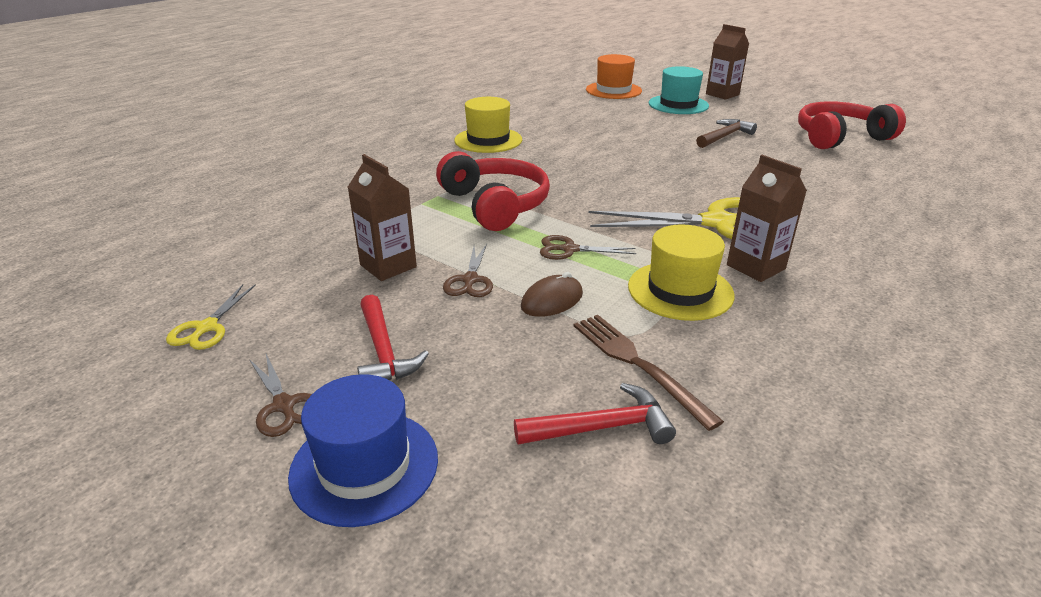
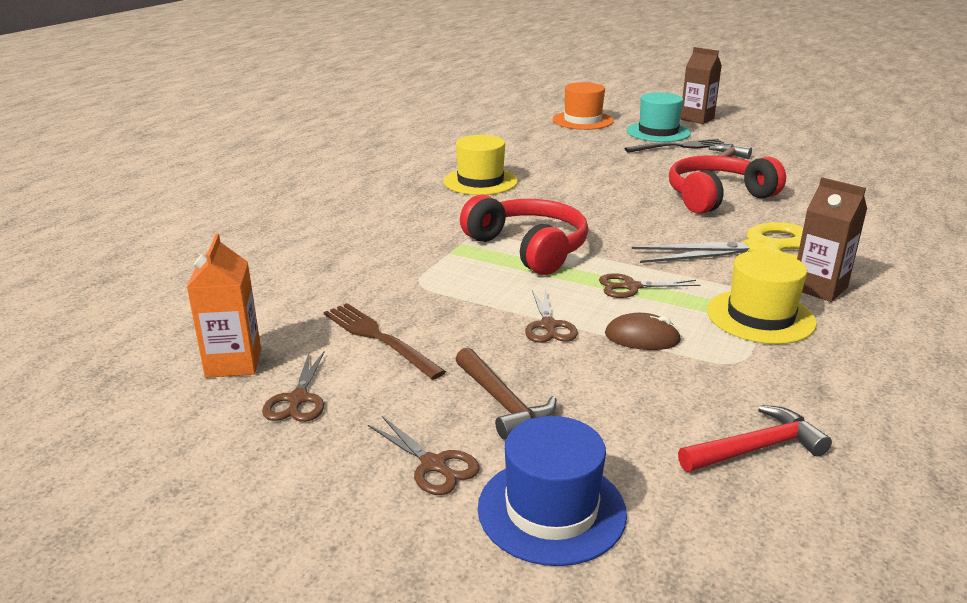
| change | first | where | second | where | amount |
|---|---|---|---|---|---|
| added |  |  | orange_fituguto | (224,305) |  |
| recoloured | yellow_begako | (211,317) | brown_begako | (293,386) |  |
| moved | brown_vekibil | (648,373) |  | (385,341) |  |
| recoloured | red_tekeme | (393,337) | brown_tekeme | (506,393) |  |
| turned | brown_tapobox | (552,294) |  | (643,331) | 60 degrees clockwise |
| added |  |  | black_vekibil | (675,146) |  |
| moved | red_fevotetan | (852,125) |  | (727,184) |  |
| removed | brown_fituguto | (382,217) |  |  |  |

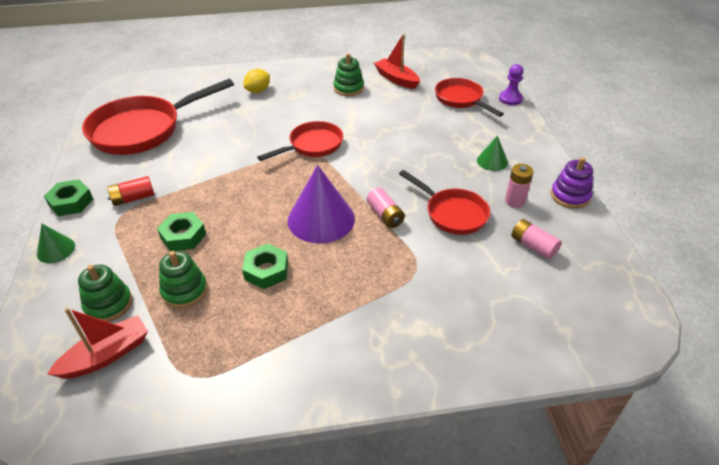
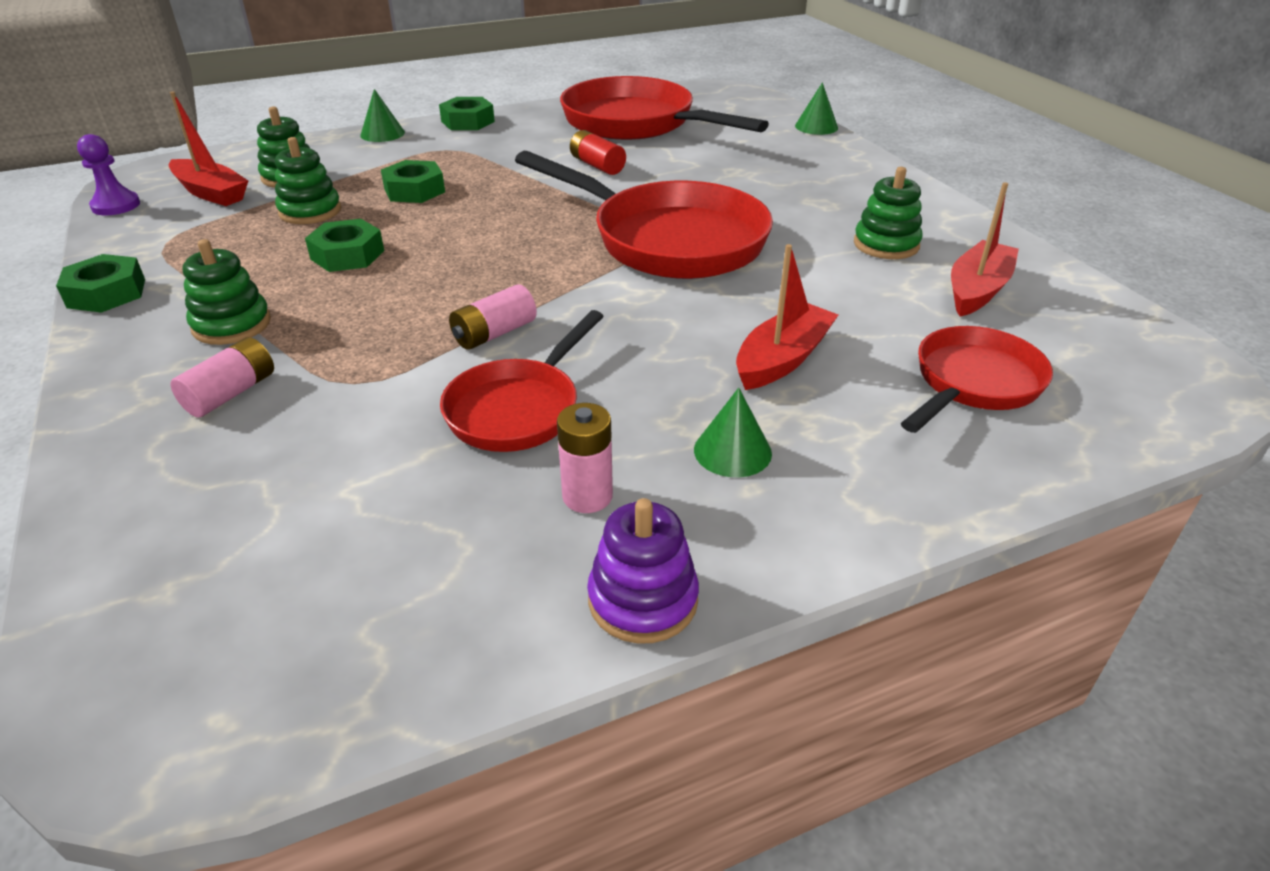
| change | first | where | second | where | amount |
|---|---|---|---|---|---|
| added |  |  | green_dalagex | (100,283) |  |
| moved | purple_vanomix | (511,84) |  | (108,174) |  |
| moved | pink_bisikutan | (536,239) |  | (222,377) |  |
| added |  |  | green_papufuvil | (226,292) |  |
| resized | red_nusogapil | (300,141) |  | (644,215) | x1.72 |
| moved | red_bisikutan | (131,191) |  | (598,152) |  |
| added |  |  | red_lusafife | (787,317) |  |
| added |  |  | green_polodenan | (816,108) |  |
| removed | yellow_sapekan | (256,81) |  |  |  |
| removed | purple_polodenan | (321,204) |  |  |  |

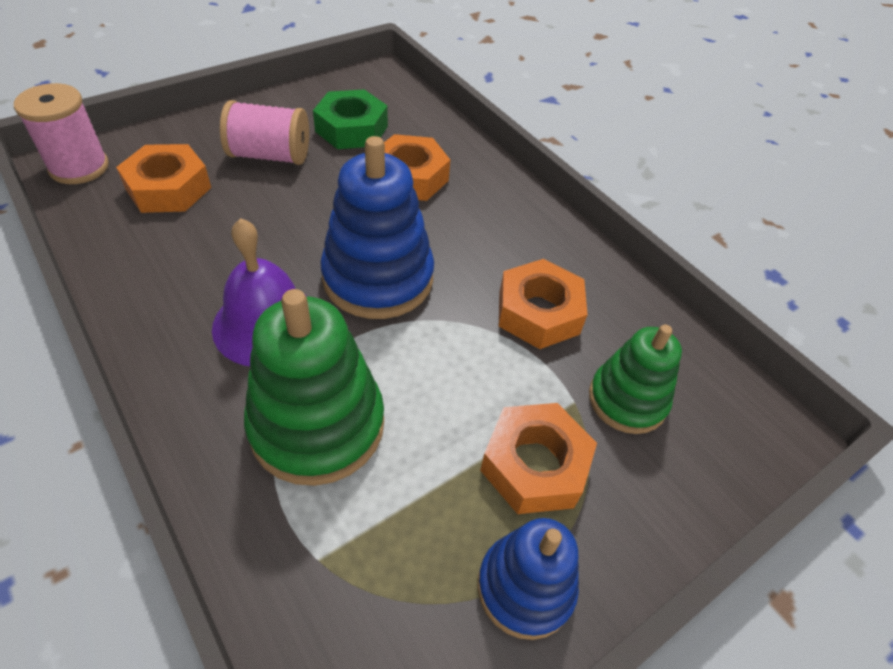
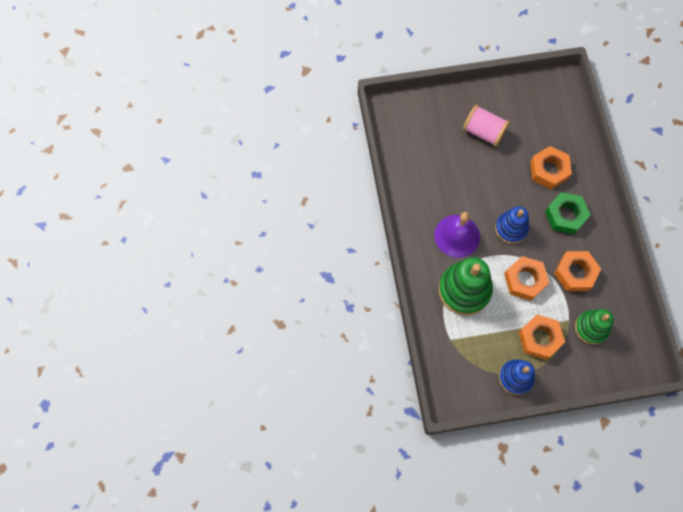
| change | first | where | second | where | amount |
|---|---|---|---|---|---|
| resized | blue_papufuvil | (377,227) |  | (512,225) | x0.63 |
| moved | orange_dalagex | (163,178) |  | (526,278) |  |
| moved | green_dalagex | (350,119) |  | (567,213) |  |
| removed | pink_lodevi | (61,133) |  |  |  |

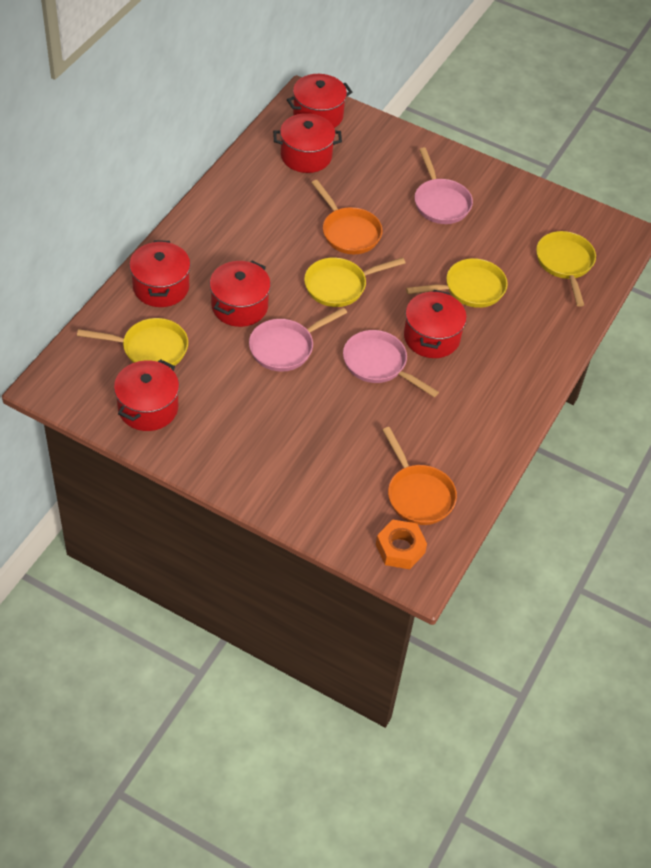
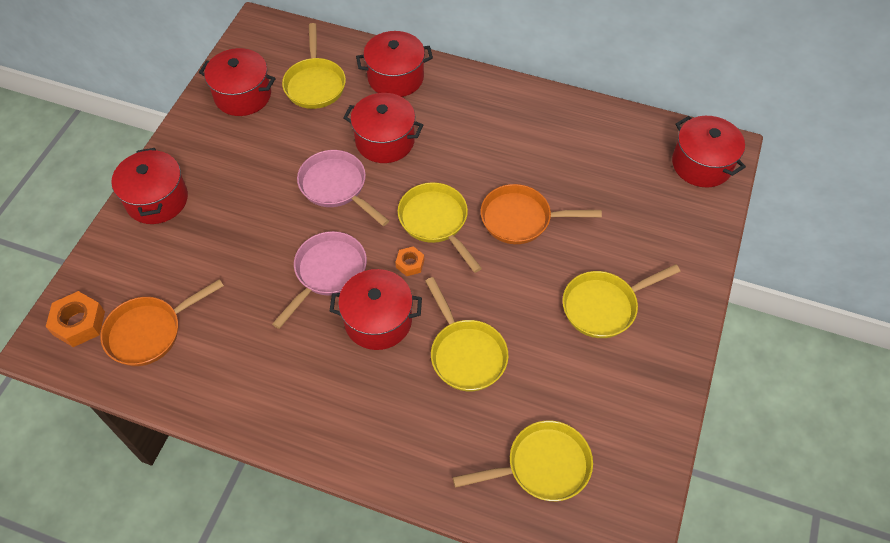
| change | first | where | second | where | amount |
|---|---|---|---|---|---|
| moved | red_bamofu | (307,143) |  | (149,186) |  |
| added |  |  | orange_dalagex | (409,261) |  |
| turned | orange_nusogapil | (347,217) |  | (541,214) | 45 degrees clockwise |
| recoloured | pink_nusogapil | (443,186) | yellow_nusogapil | (621,301) |  |

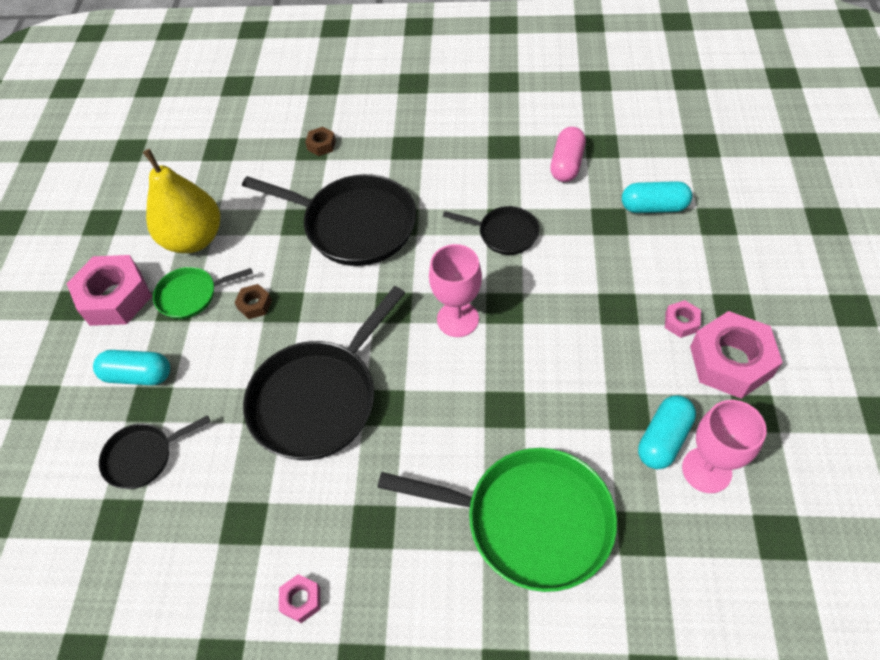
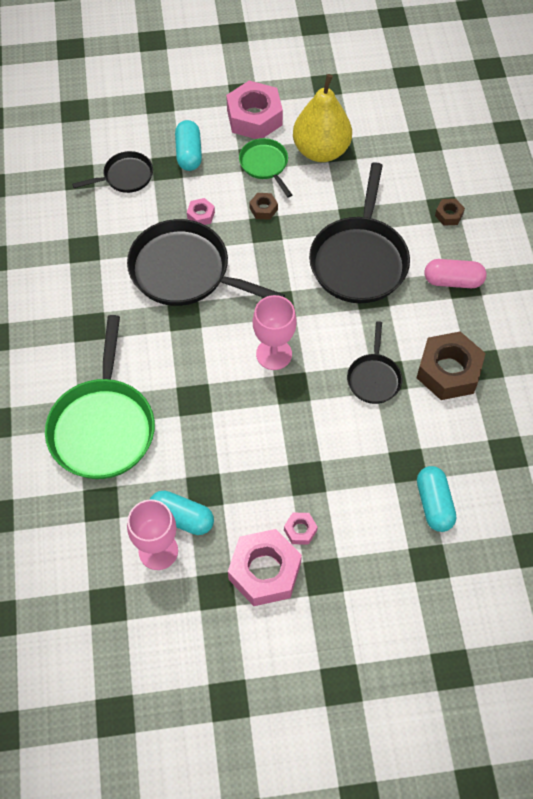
| change | first | where | second | where | amount |
|---|---|---|---|---|---|
| turned | black_nusogapil | (154,452) |  | (112,172) | 105 degrees clockwise |
| moved | pink_dalagex | (299,598) |  | (201,211) |  |
| added |  |  | brown_dalagex | (451,366) |  |
| moved | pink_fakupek | (568,154) |  | (455,273) |  |

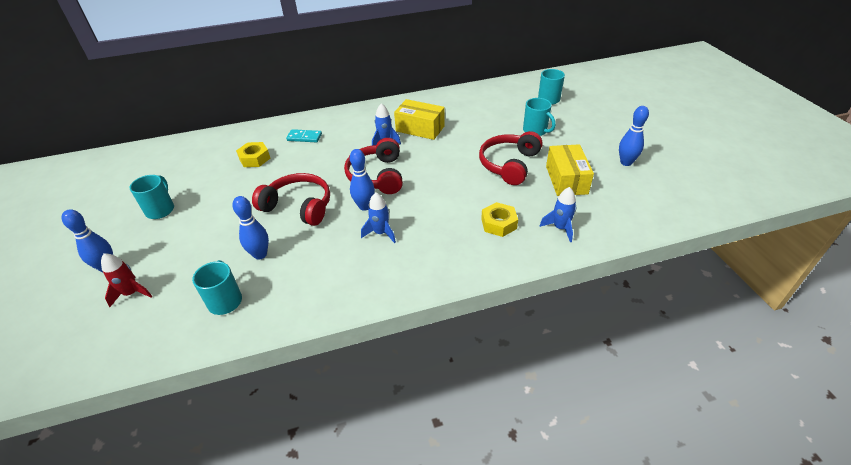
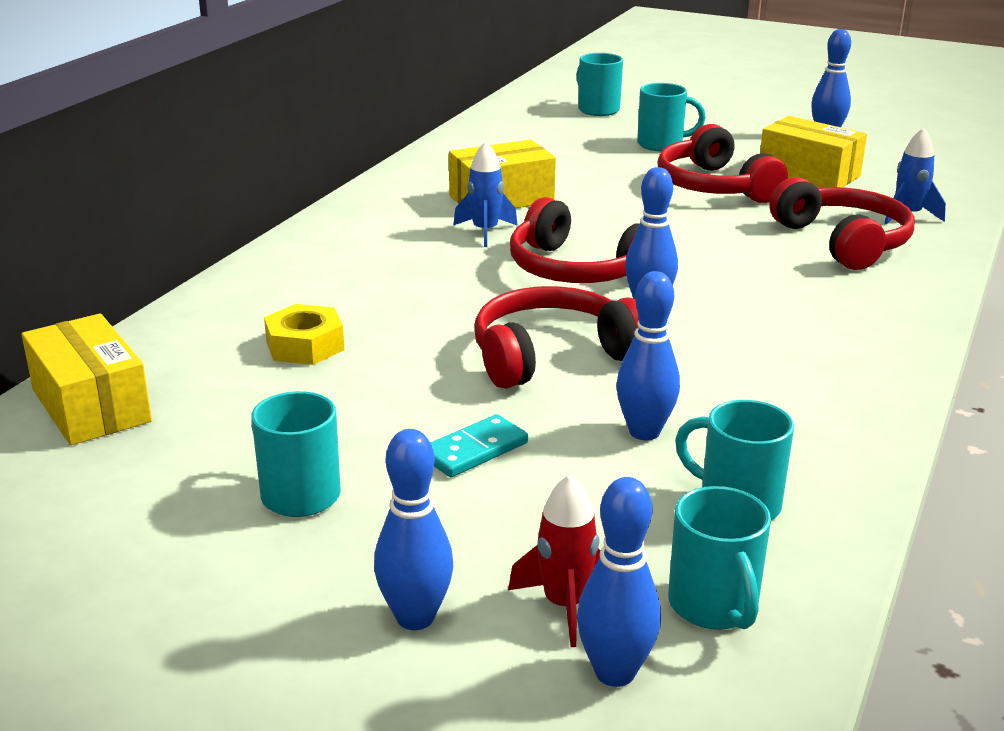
| change | first | where | second | where | amount |
|---|---|---|---|---|---|
| added |  |  | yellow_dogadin | (87,379) |  |
| moved | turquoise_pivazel | (304,135) |  | (479,445) |  |
| added |  |  | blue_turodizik | (619,582) |  |
| added |  |  | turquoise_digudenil | (719,558) |  |
| replaced | yellow_dalagex | (499,219) | red_fevotetan | (841,223) |  |
| removed | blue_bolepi | (378,218) |  |  |  |

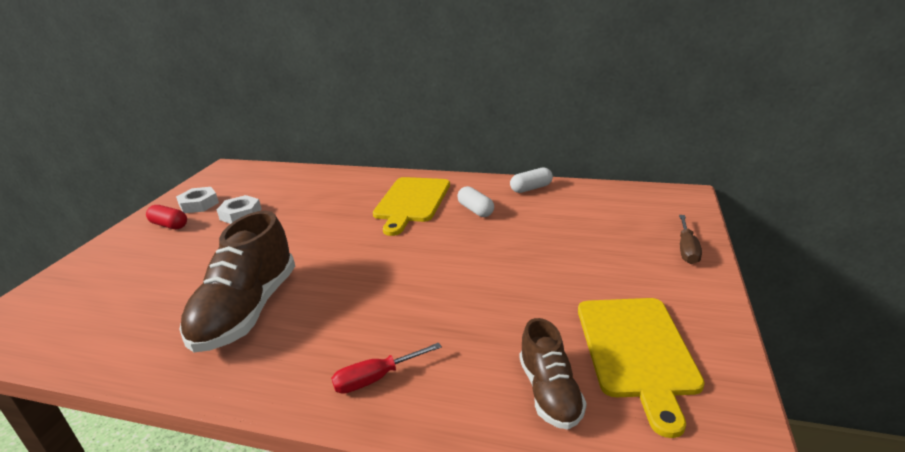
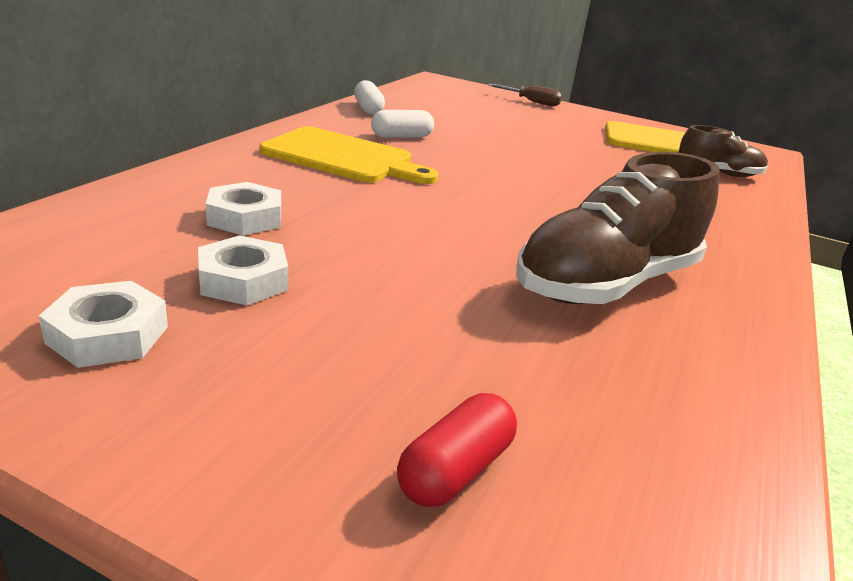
| change | first | where | second | where | amount |
|---|---|---|---|---|---|
| added |  |  | white_dalagex | (243,209) |  |
| moved | red_fakupek | (166,217) |  | (457,450) |  |
| turned | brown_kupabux | (237,281) |  | (618,228) | 120 degrees clockwise |
| removed | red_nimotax | (386,368) |  |  |  |

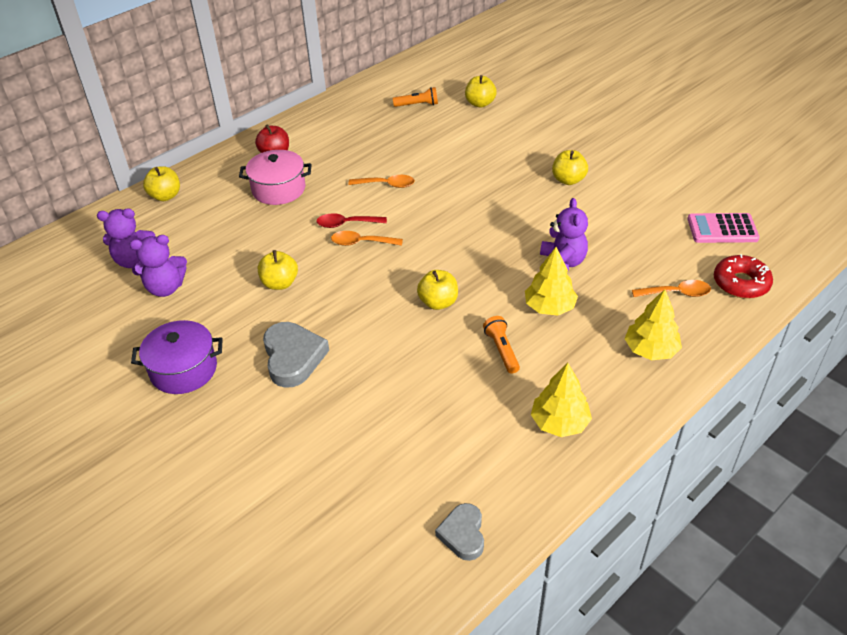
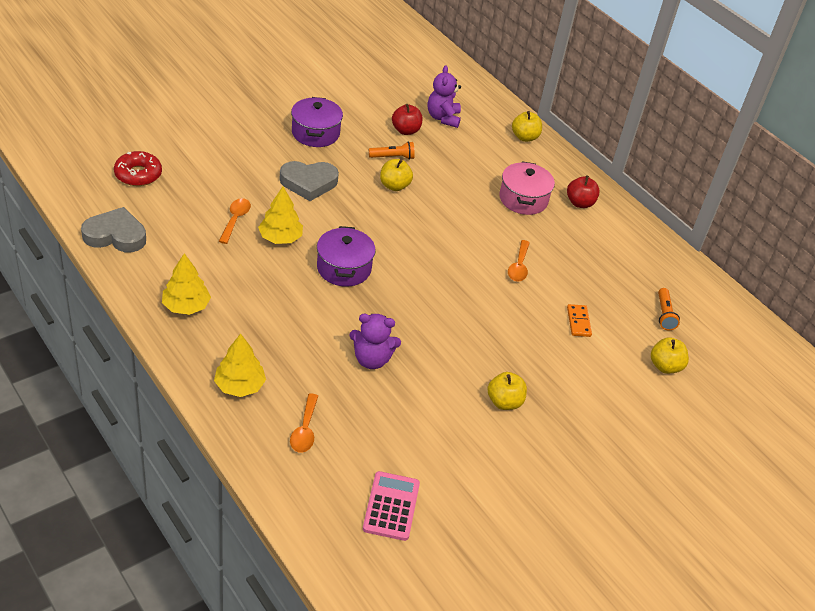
| change | first | where | second | where | amount |
|---|---|---|---|---|---|
| resized | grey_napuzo | (459,532) |  | (113,229) | x1.59 |
| moved | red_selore | (743,276) |  | (138,168) |  |
| moved | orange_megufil | (367,238) |  | (235,221) |  |
| moved | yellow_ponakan | (551,281) |  | (280,215) |  |
| replaced | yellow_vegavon | (437,290) | purple_bamofu | (346,256) |  |
| moved | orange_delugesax | (501,345) |  | (392,150) |  |
| replaced | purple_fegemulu | (158,266) | red_vegavon | (407,119) |  |
| added |  |  | orange_pivazel | (579,320) |  |
| removed | red_megufil | (351,220) |  |  |  |

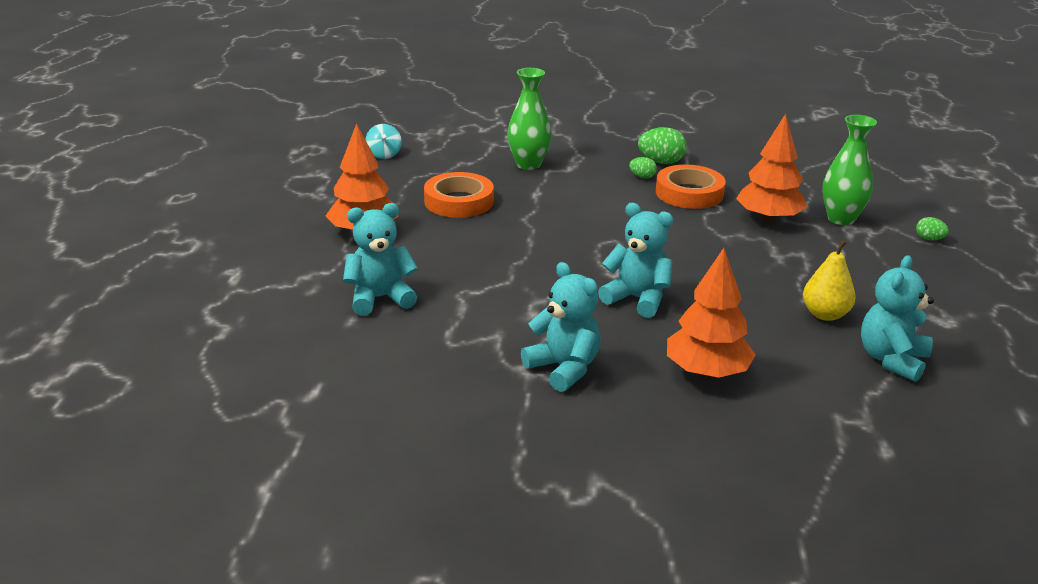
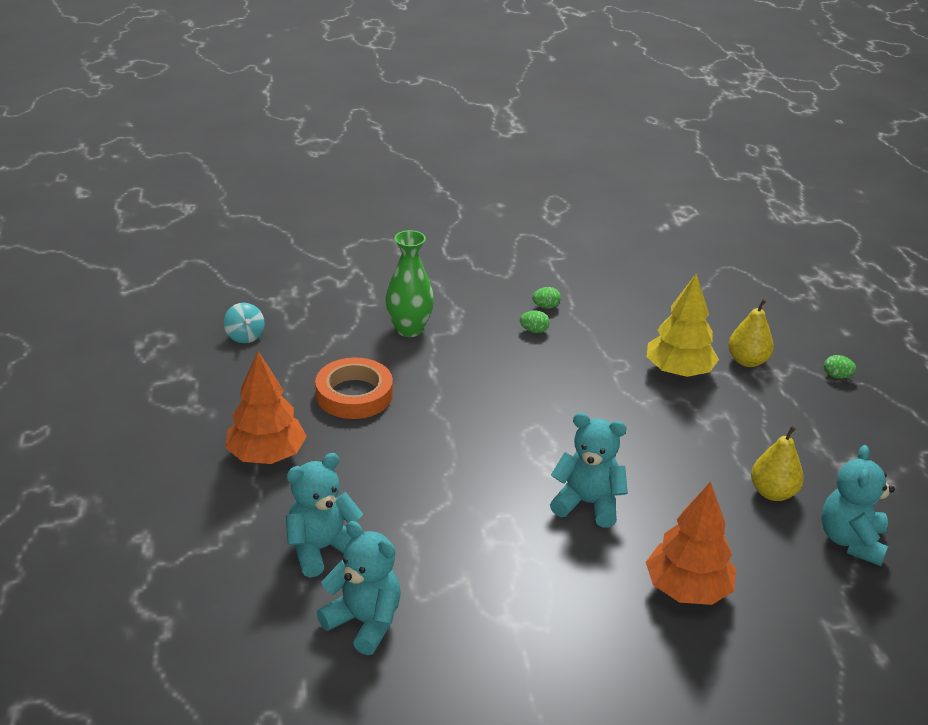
| change | first | where | second | where | amount |
|---|---|---|---|---|---|
| moved | turquoise_fegemulu | (560,327) |  | (359,588) |  |
| resized | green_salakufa | (662,145) |  | (546,298) | x0.56 |
| recoloured | orange_ponakan | (771,168) | yellow_ponakan | (683,325) |  |
| replaced | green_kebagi | (849,170) | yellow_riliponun | (751,333) |  |
| removed | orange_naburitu | (691,187) |  |  |  |

